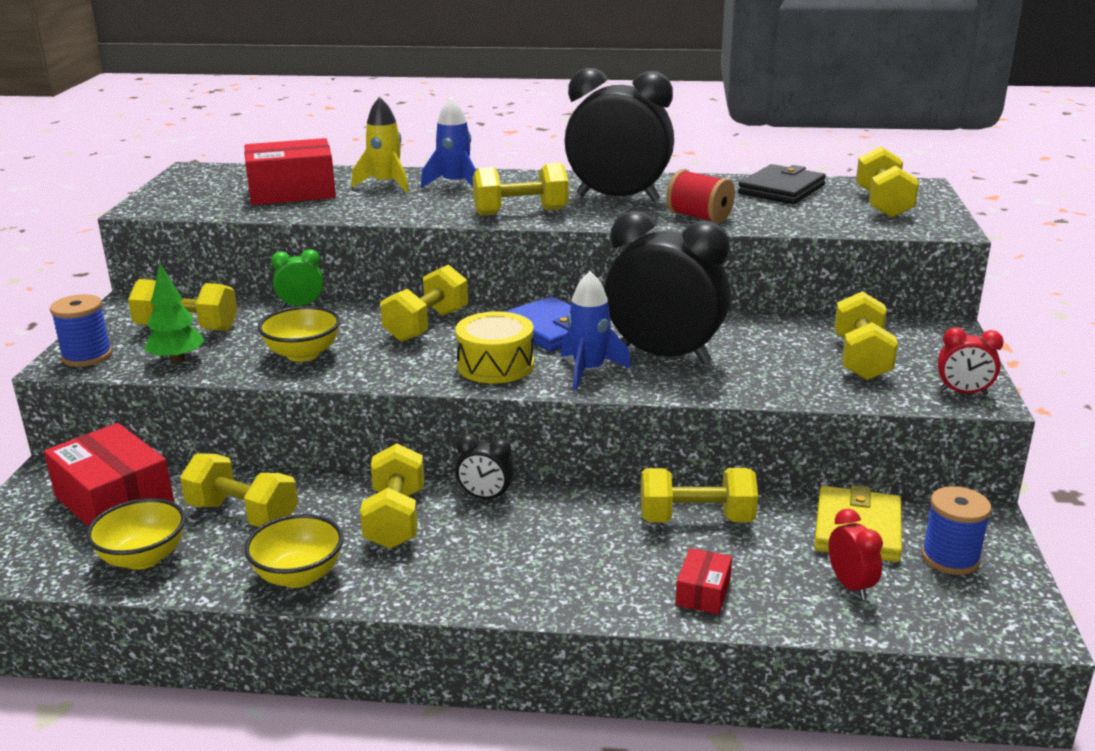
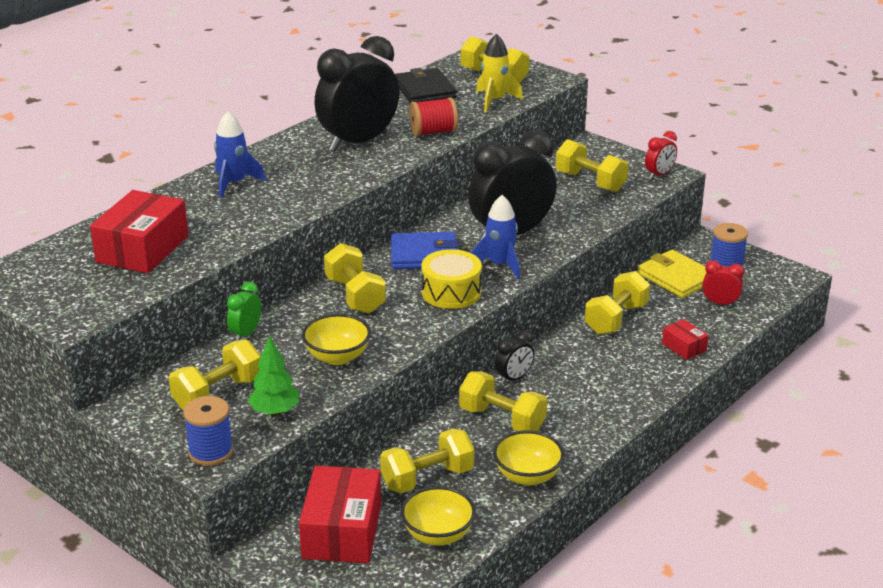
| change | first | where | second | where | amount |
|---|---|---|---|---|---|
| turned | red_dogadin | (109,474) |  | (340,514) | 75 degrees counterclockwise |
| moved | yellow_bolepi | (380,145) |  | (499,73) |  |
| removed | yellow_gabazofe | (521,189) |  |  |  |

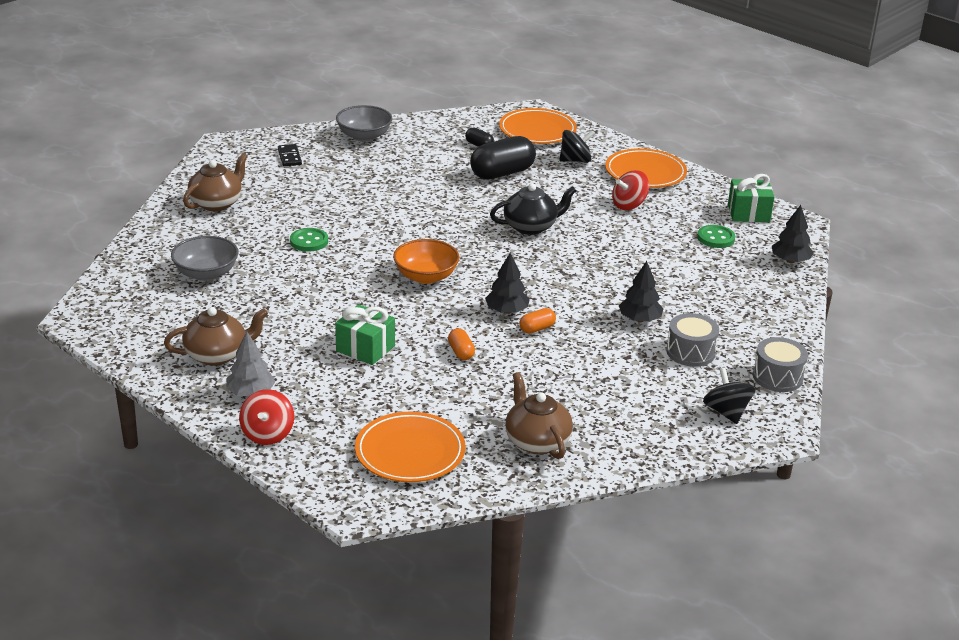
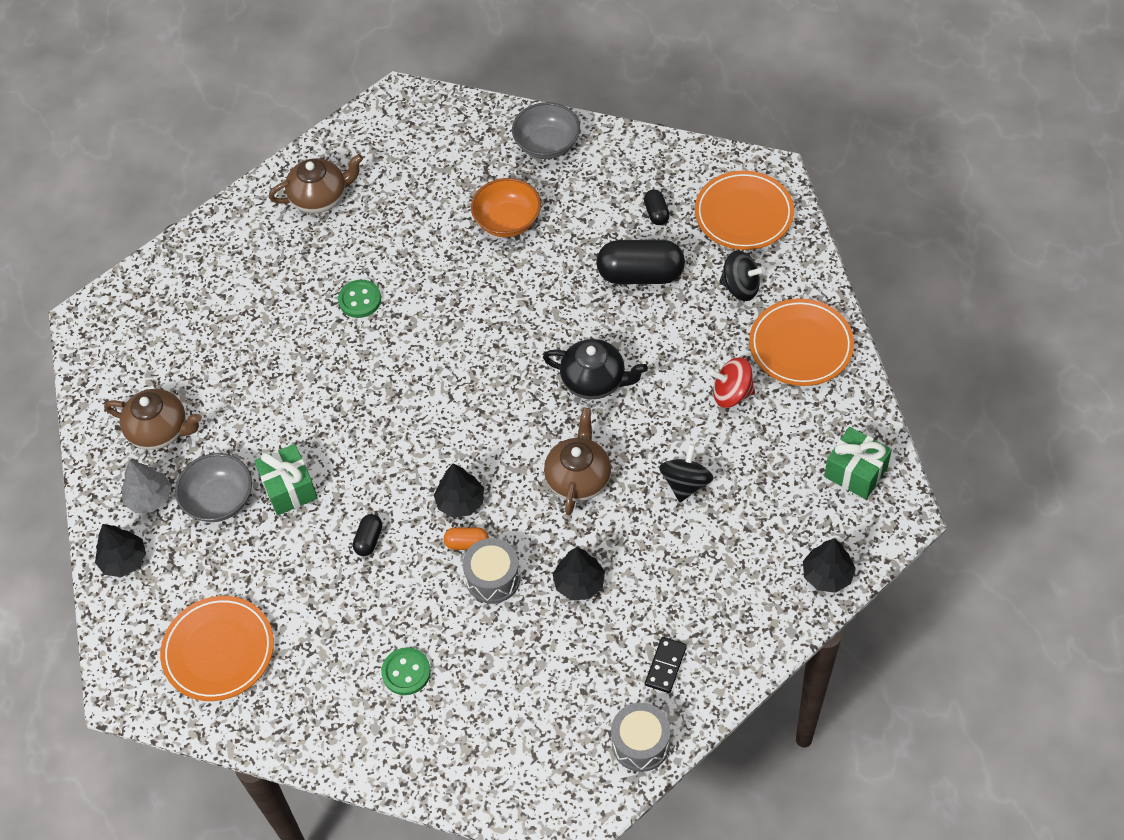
| change | first | where | second | where | amount |
|---|---|---|---|---|---|
| replaced | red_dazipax | (266,417) | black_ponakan | (120,550) |  |
| moved | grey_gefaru | (204,258) |  | (213,487) |  |
| recoloured | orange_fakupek | (461,344) | black_fakupek | (367,535) |  |
| moved | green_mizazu | (716,236) |  | (406,671) |  |
| moved | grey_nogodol | (692,340) |  | (492,571) |  |
| moved | orange_gefaru | (426,261) |  | (506,207) |  |
| moved | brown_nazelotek | (539,415) |  | (577,462) |  |
| moved | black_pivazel | (290,155) |  | (666,665) |  |
| moved | black_dazipax | (729,396) |  | (686,473) |  |

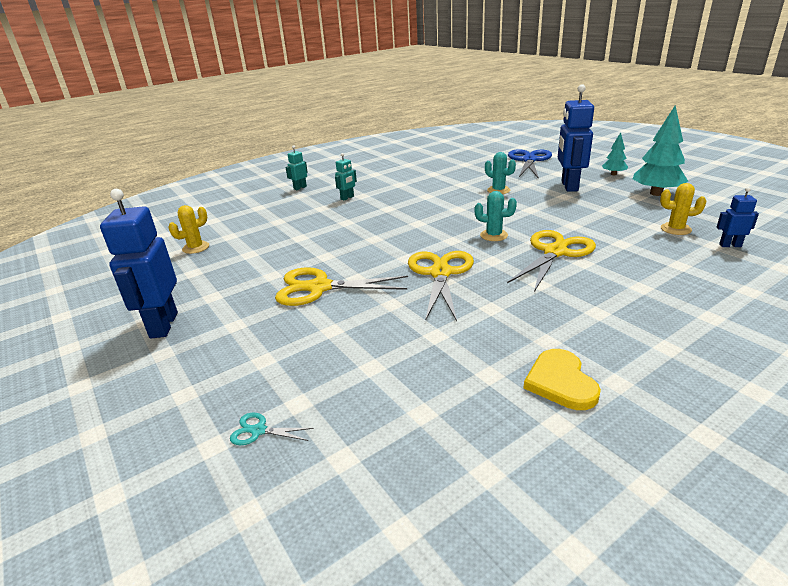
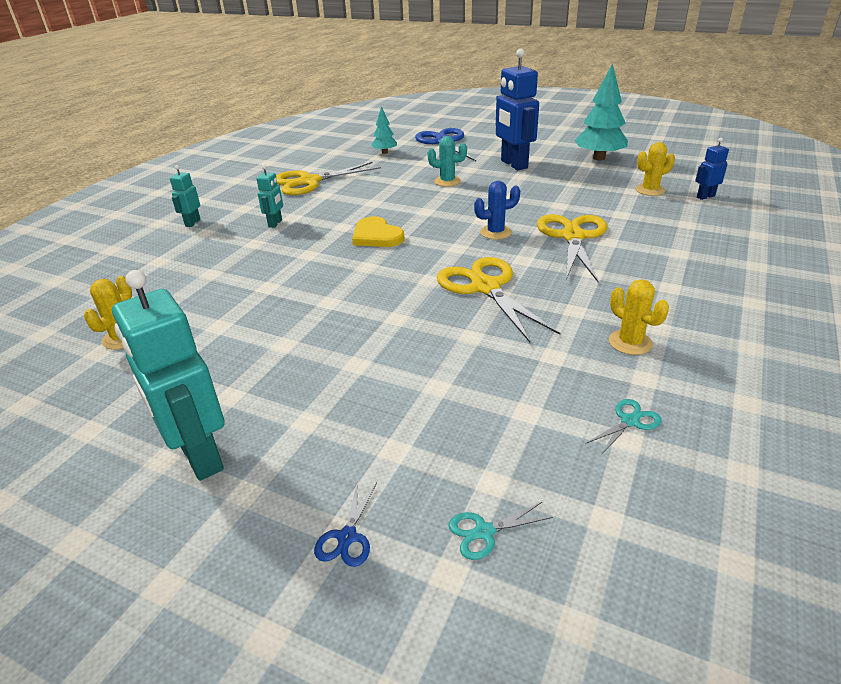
| change | first | where | second | where | amount |
|---|---|---|---|---|---|
| recoloured | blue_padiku | (139,263) | turquoise_padiku | (168,375) |  |
| moved | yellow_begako | (341,286) |  | (328,178) |  |
| added |  |  | blue_begako | (345,524) |  |
| moved | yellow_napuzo | (562,379) |  | (378,231) |  |
| moved | turquoise_ponakan | (615,153) |  | (384,130) |  |
| recoloured | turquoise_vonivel | (496,216) | blue_vonivel | (497,210) |  |
| added |  |  | turquoise_begako | (623,427) |  |
| added |  |  | yellow_vonivel | (639,317) |  |

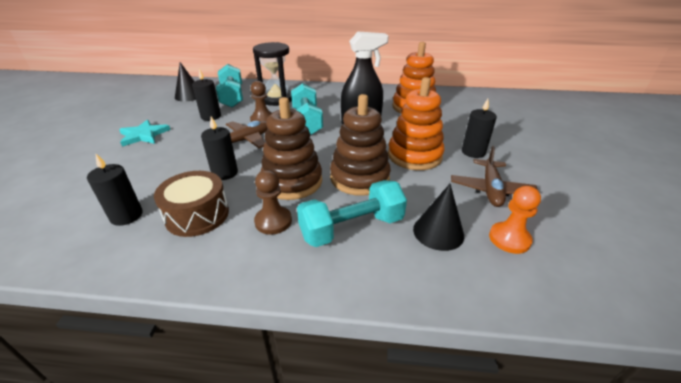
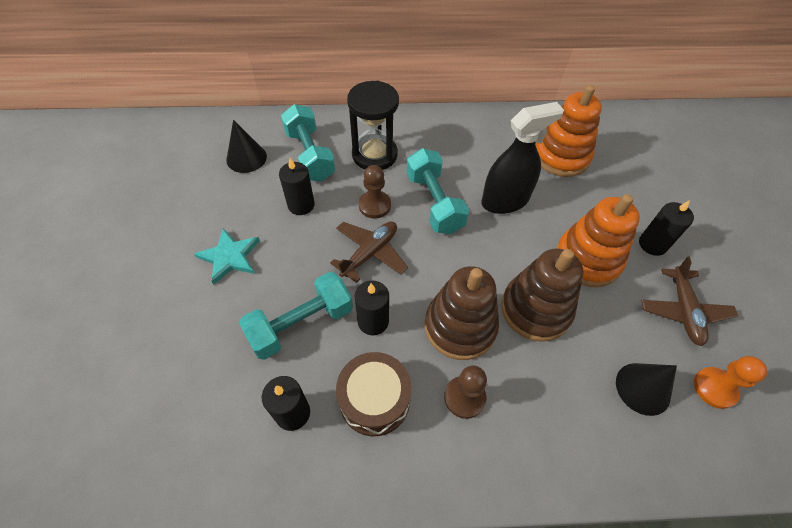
| change | first | where | second | where | amount |
|---|---|---|---|---|---|
| moved | turquoise_gabazofe | (352,213) |  | (296,316) |  |

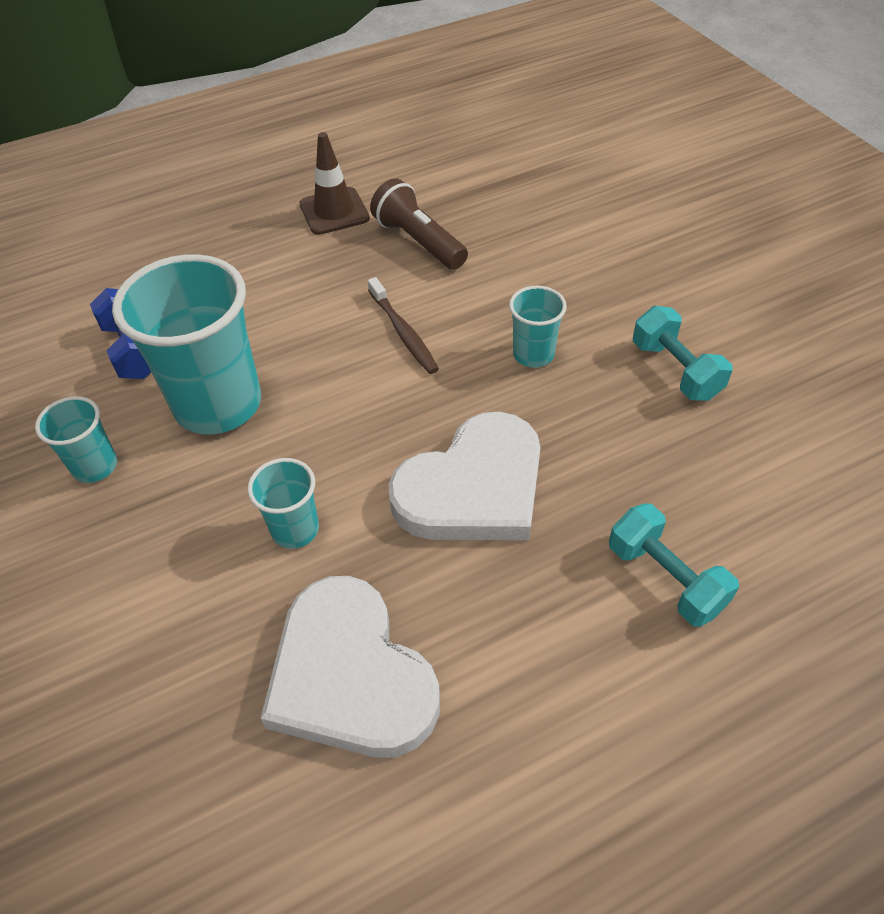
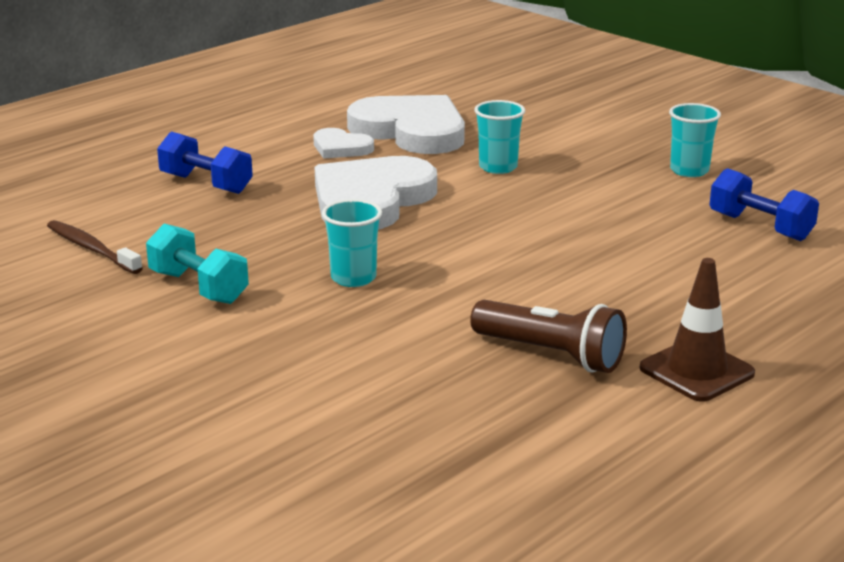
| change | first | where | second | where | amount |
|---|---|---|---|---|---|
| moved | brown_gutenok | (403,325) |  | (95,247) |  |
| recoloured | turquoise_gabazofe | (674,565) | blue_gabazofe | (205,162) |  |
| added |  |  | white_napuzo | (343,143) |  |
| removed | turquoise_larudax | (186,344) |  |  |  |

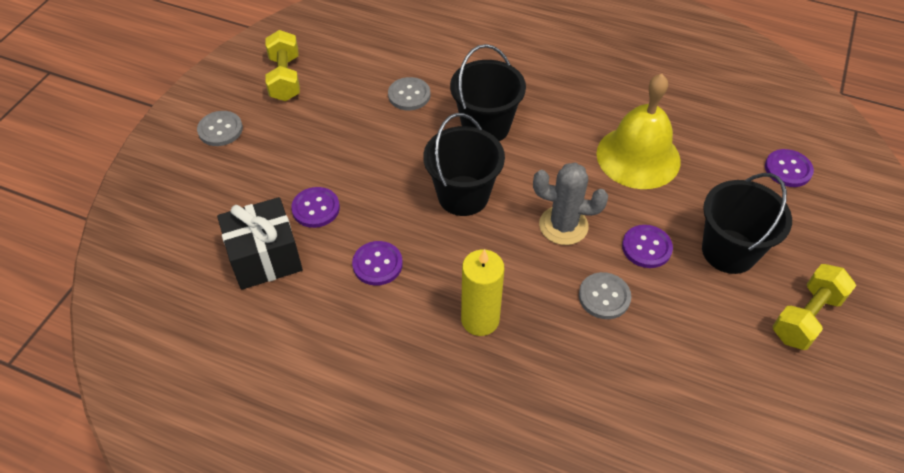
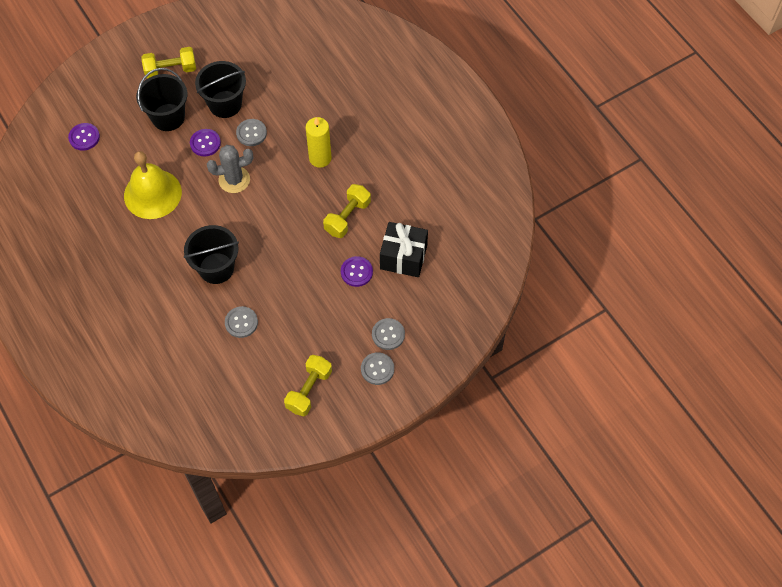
| change | first | where | second | where | amount |
|---|---|---|---|---|---|
| moved | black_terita | (464,164) |  | (220,89) |  |
| turned | grey_vonivel | (570,204) |  | (230,169) | 60 degrees counterclockwise |
| replaced | purple_mizazu | (377,263) | yellow_gabazofe | (347,211) |  |
| added |  |  | grey_mizazu | (388,334) |  |

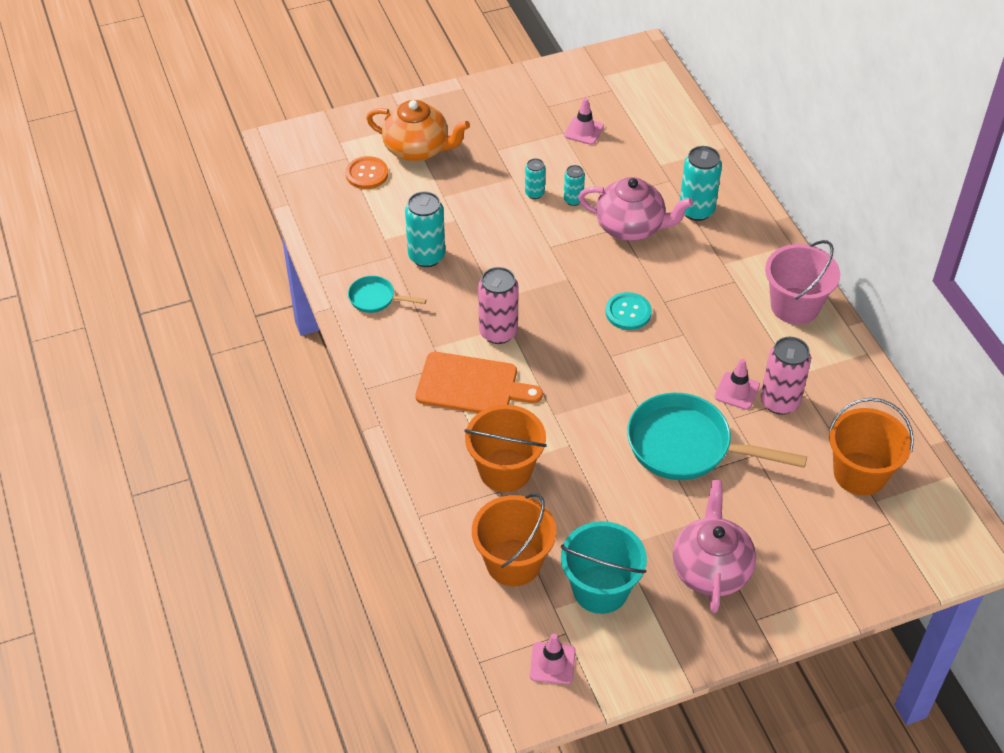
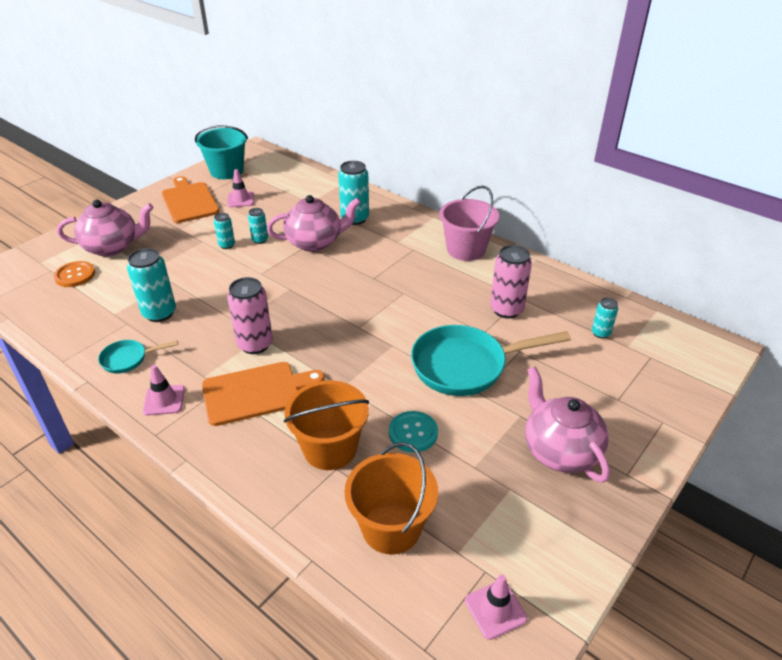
| change | first | where | second | where | amount |
|---|---|---|---|---|---|
| recoloured | orange_nazelotek | (418,131) | pink_nazelotek | (105,228) |  |
| moved | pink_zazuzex | (737,384) |  | (164,390) |  |
| added |  |  | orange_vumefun | (190,199) |  |
| moved | turquoise_terita | (604,567) |  | (221,152) |  |
| moved | turquoise_mizazu | (628,311) |  | (413,431) |  |
| replaced | orange_terita | (871,447) | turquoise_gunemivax | (605,318) |  |

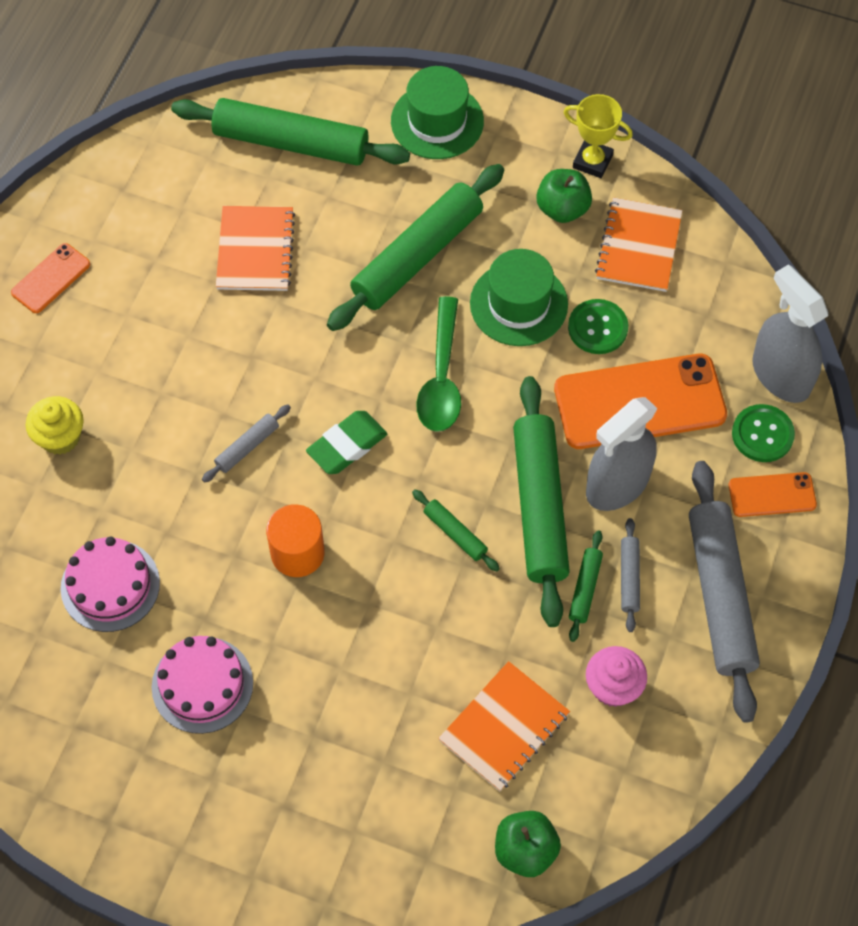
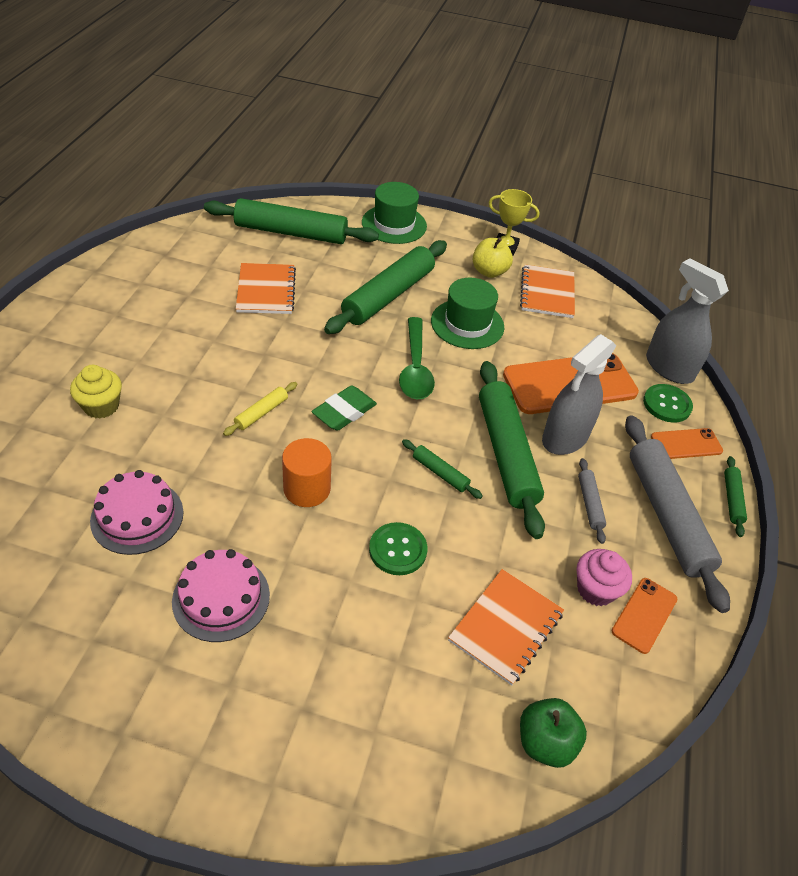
| change | first | where | second | where | amount |
|---|---|---|---|---|---|
| recoloured | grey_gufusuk | (246,444) | yellow_gufusuk | (260,409) |  |
| moved | green_mizazu | (598,326) |  | (398,548) |  |
| recoloured | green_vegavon | (564,196) | yellow_vegavon | (493,257) |  |
| moved | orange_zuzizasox | (50,278) |  | (644,616) |  |
| moved | green_gufusuk | (586,586) |  | (735,496) |  |

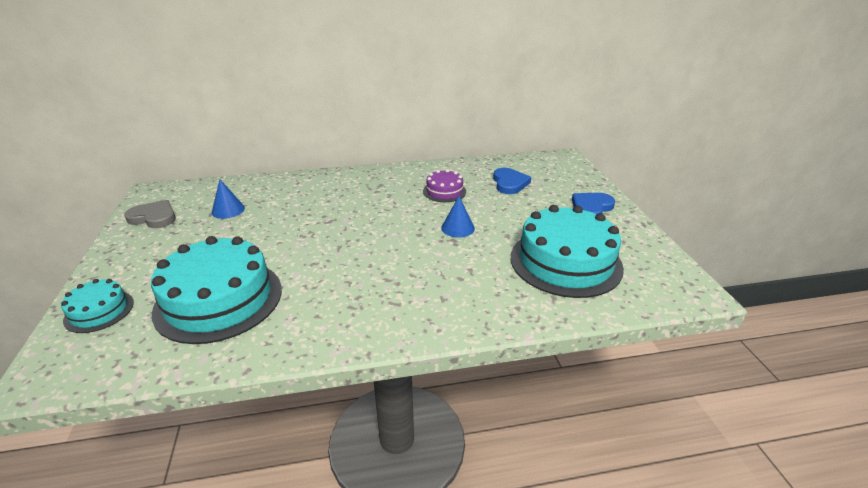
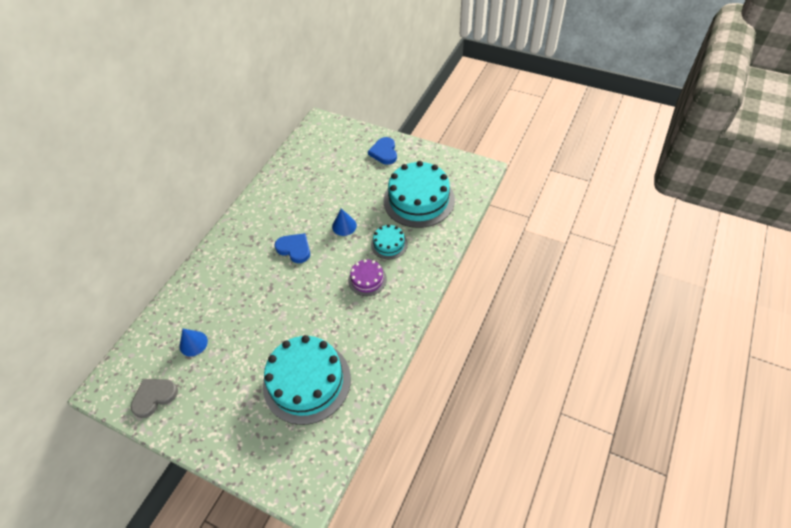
| change | first | where | second | where | amount |
|---|---|---|---|---|---|
| moved | blue_napuzo | (512,181) |  | (292,248) |  |
| moved | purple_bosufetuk | (444,185) |  | (367,277) |  |
| moved | turquoise_bosufetuk | (97,306) |  | (389,241) |  |

